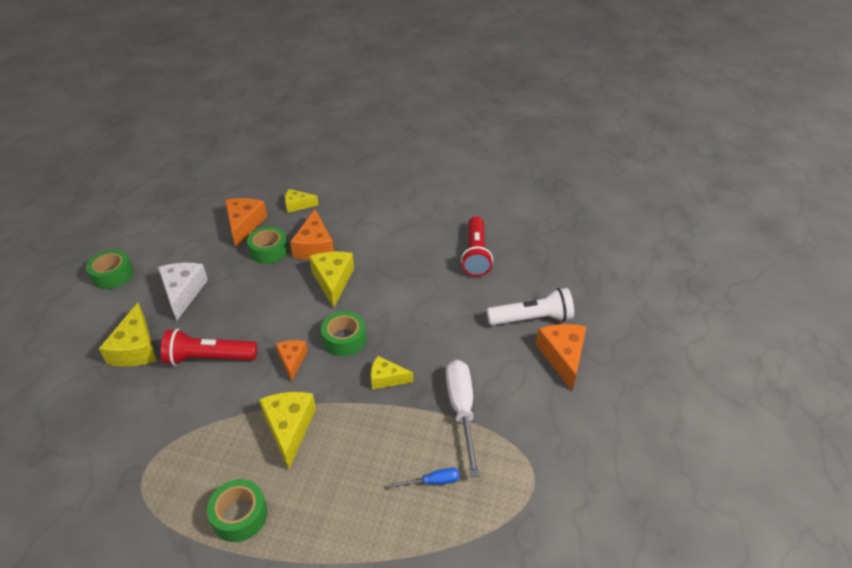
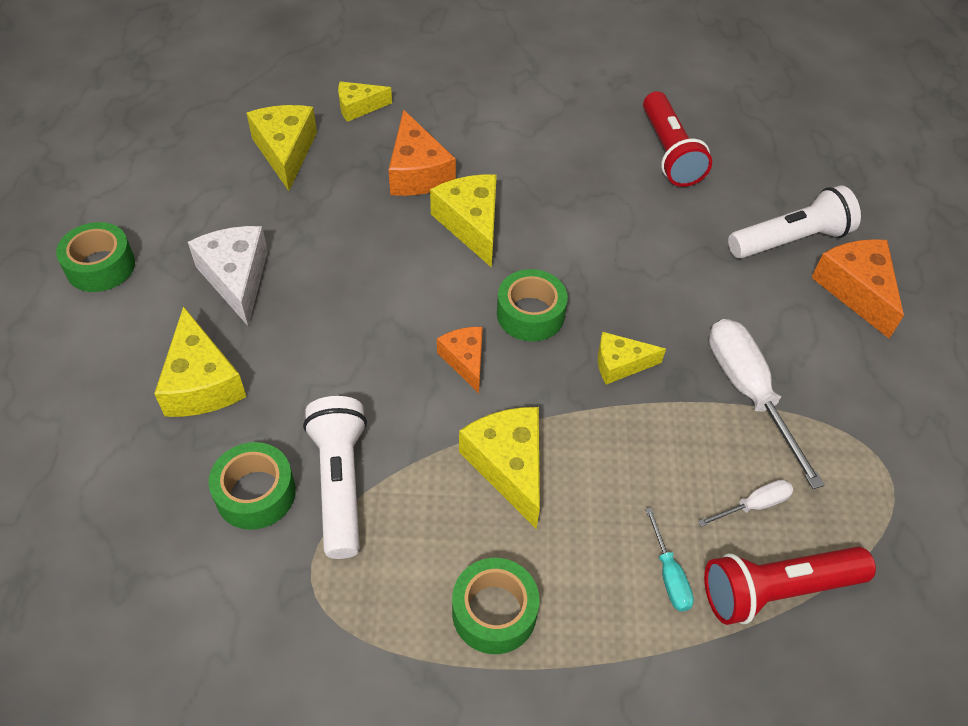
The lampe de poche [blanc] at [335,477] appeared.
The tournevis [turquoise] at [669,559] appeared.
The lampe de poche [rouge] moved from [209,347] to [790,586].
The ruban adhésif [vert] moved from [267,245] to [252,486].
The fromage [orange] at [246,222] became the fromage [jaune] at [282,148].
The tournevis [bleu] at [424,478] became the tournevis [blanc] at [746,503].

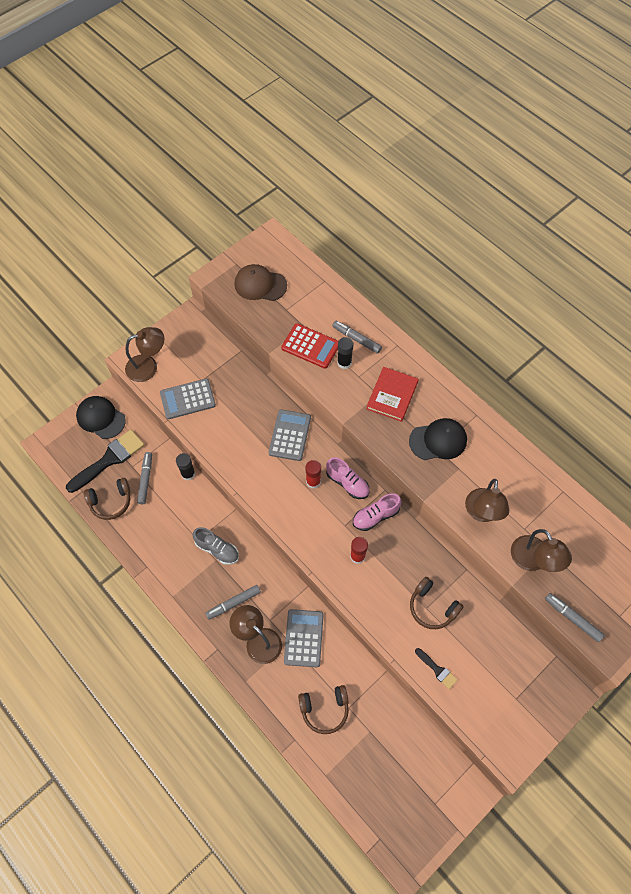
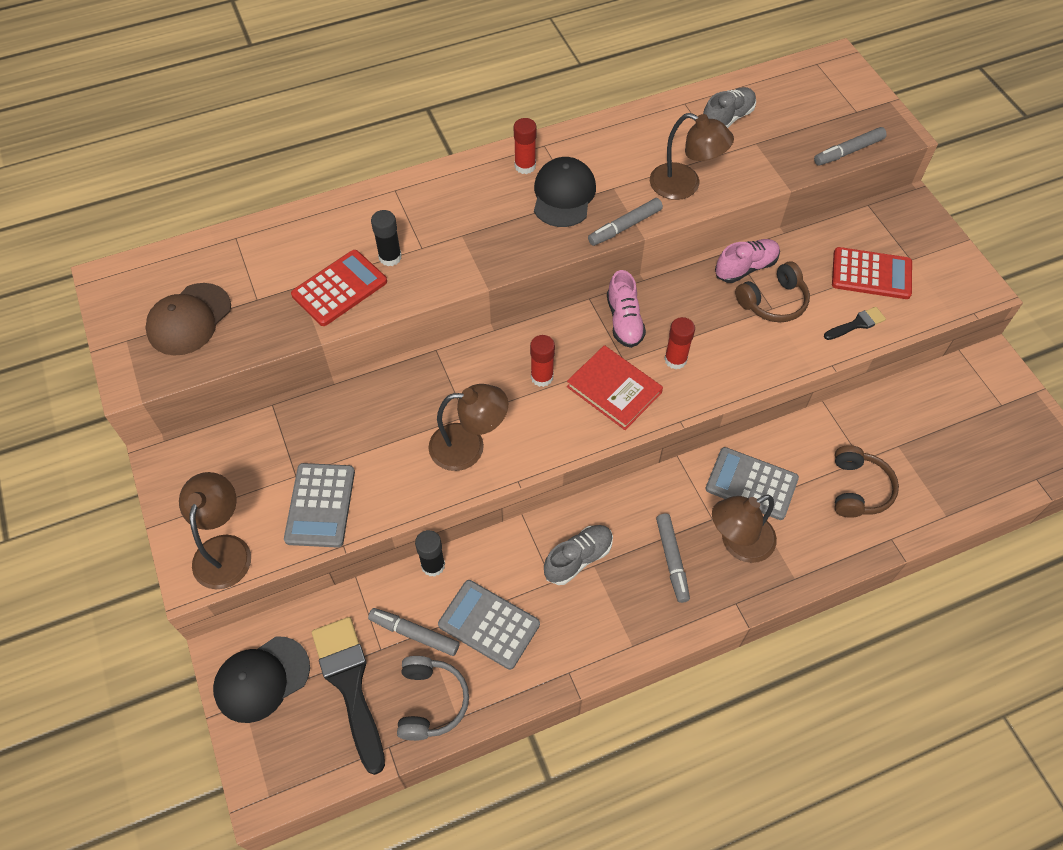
The bâton de colle [rouge] at [525,146] appeared.
The chaussure [gris] at [729,107] appeared.
The calculatrice [rouge] at [872,273] appeared.
The calculatrice [gris] moved from [290,435] to [489,625].
The chaussure [rose] moved from [347,478] to [747,261].
The feutre [gris] moved from [357,337] to [625,222].
The livre [rouge] moved from [392,394] to [615,387].
The lampe [marron] moved from [541,550] to [468,427].
The casque audio [marron] at [107,499] became the casque audio [gris] at [433,698].

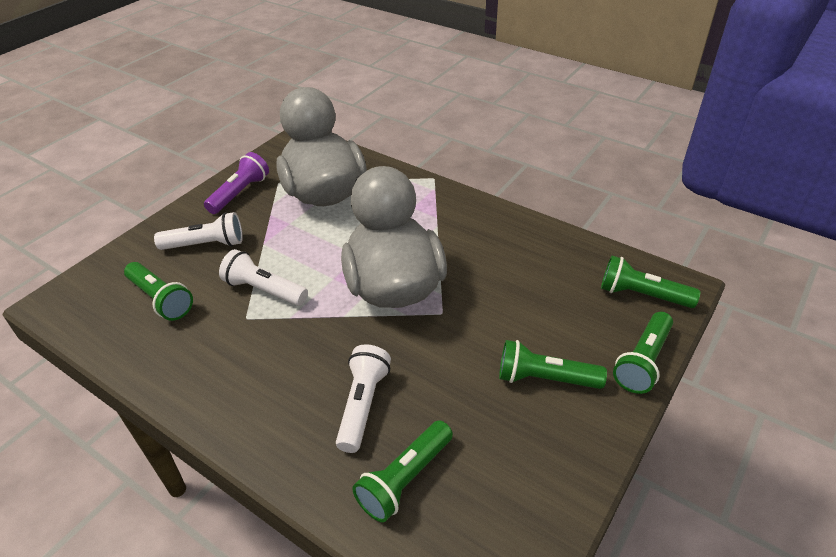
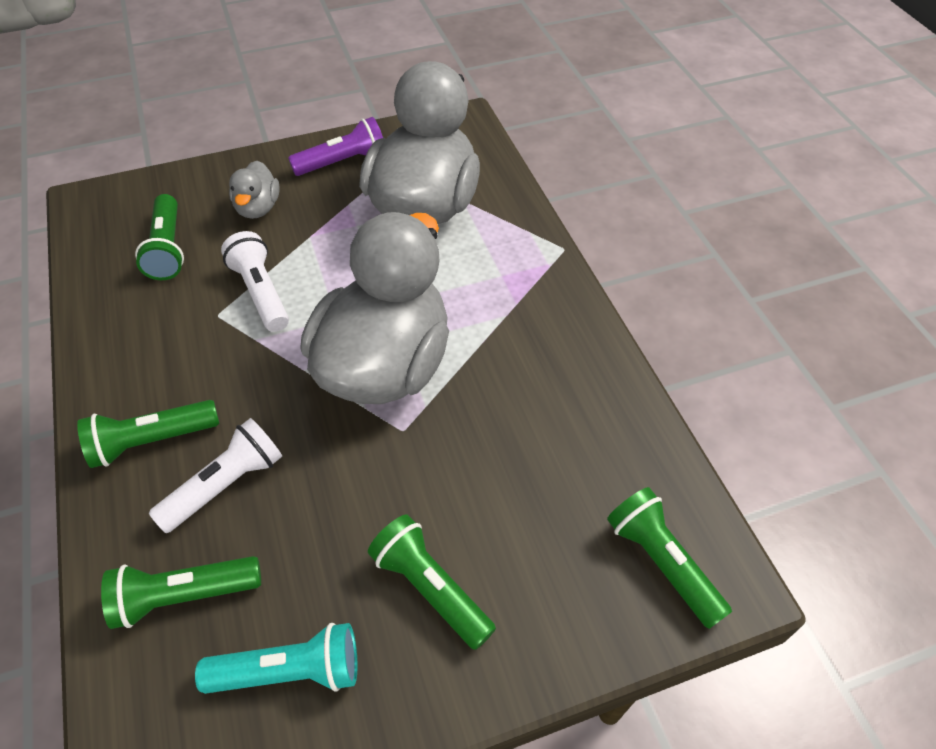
The lampe de poche [turquoise] at [276,658] appeared.
The lampe de poche [vert] moved from [643,353] to [148,434].
The lampe de poche [blanc] at [198,231] was replaced by the canard [gris] at [254,190].

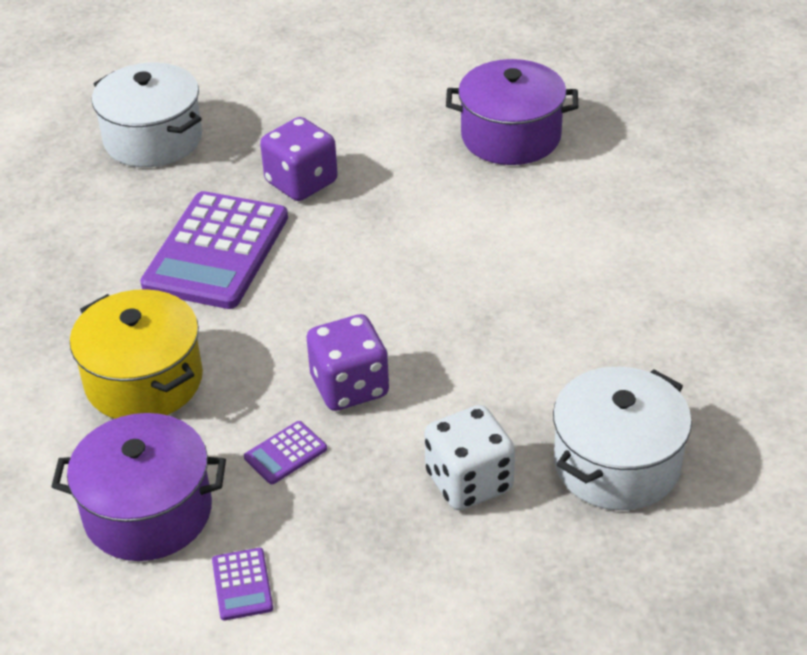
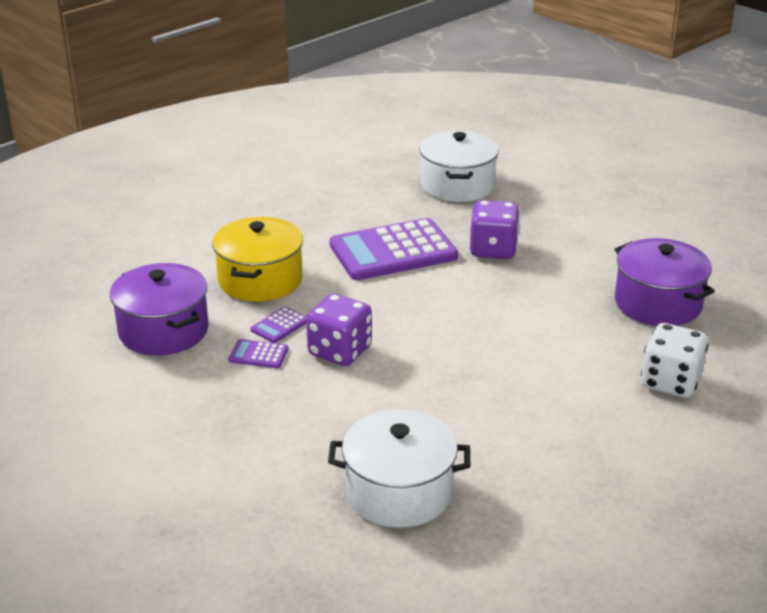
The calculatrice [violet] moved from [242,584] to [278,325].
The dé [blanc] moved from [469,457] to [674,360].

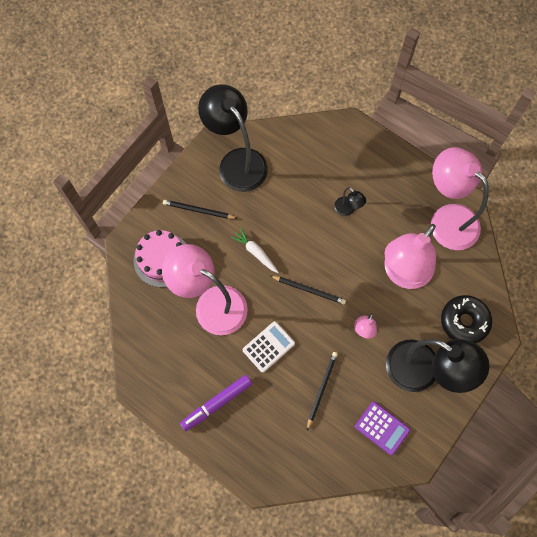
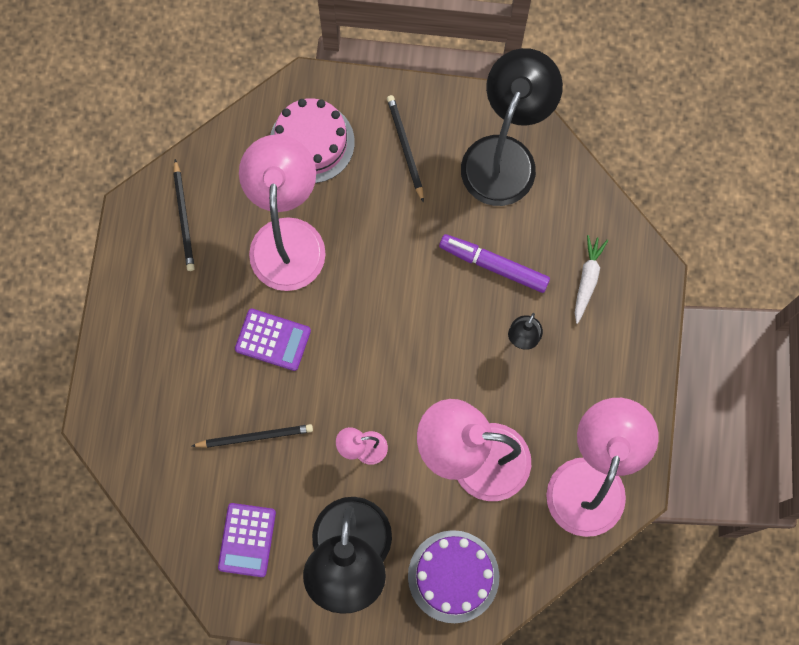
The feutre [violet] moved from [216,403] to [494,263].
The carotte [blanc] moved from [255,250] to [591,279].
The crayon [noir] moved from [308,290] to [184,215].
The beignet [noir] at [466,319] was replaced by the gâteau [violet] at [453,576].
The calculatrice [blanc] at [269,347] became the calculatrice [violet] at [273,339].

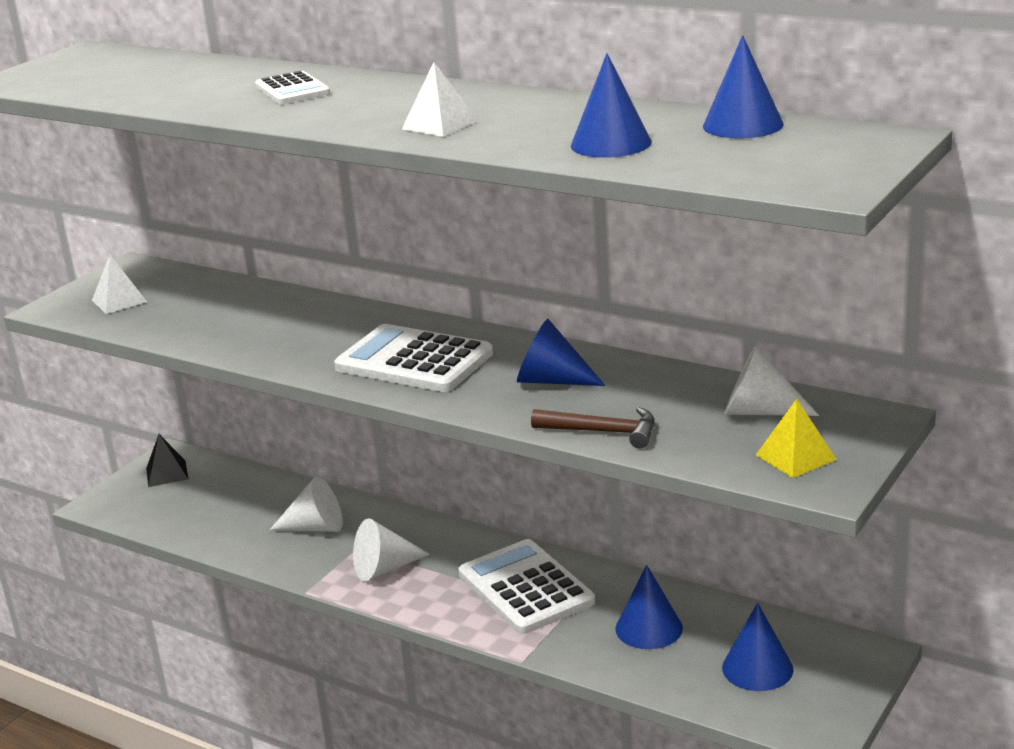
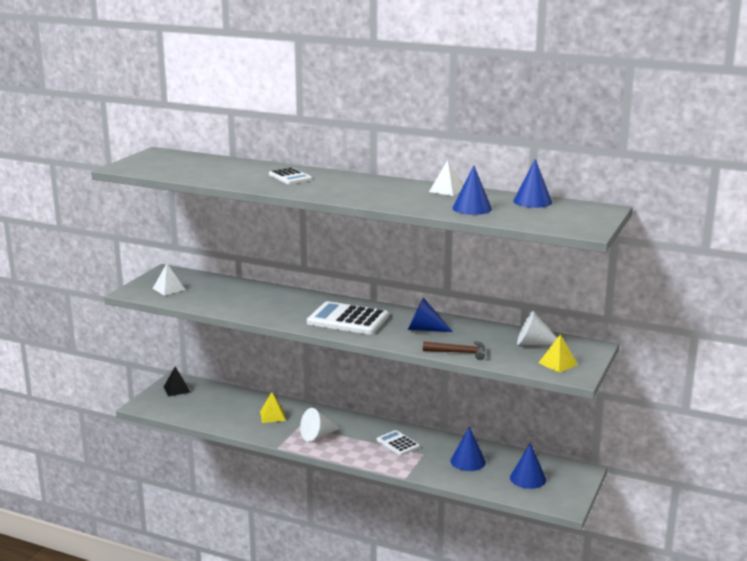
The pyramide [blanc] moved from [440,99] to [446,178].
The cône [blanc] at [306,504] was replaced by the pyramide [jaune] at [273,407].
The calculatrice [blanc] at [526,586] changed to 0.56 times the size.

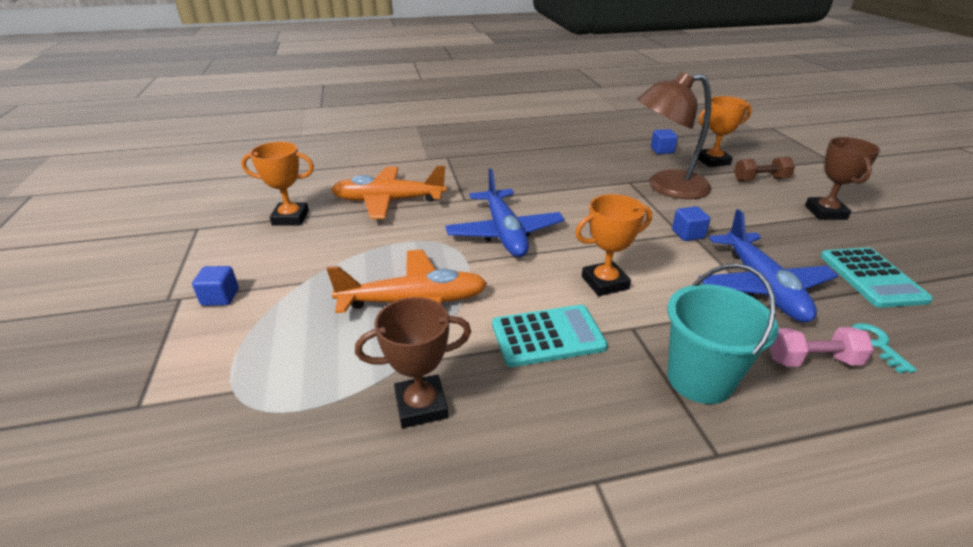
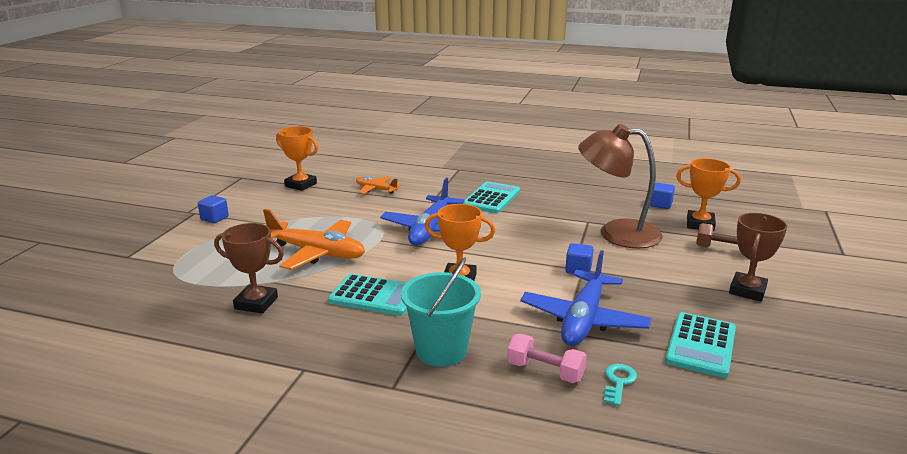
The calculatrice [turquoise] at [491,197] appeared.
The avion [orange] at [389,192] changed to 0.53 times the size.

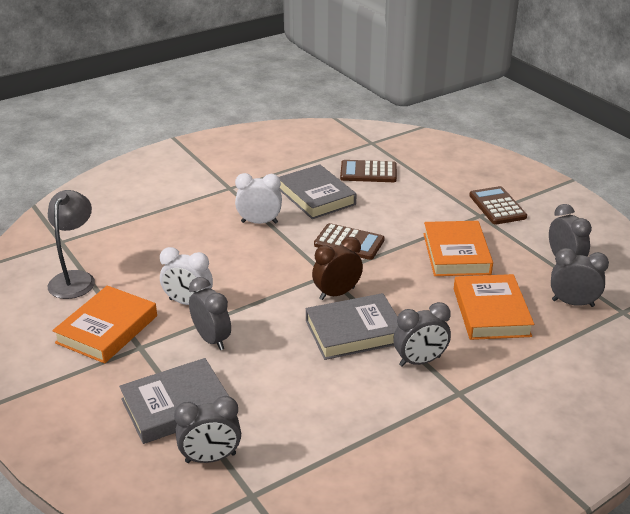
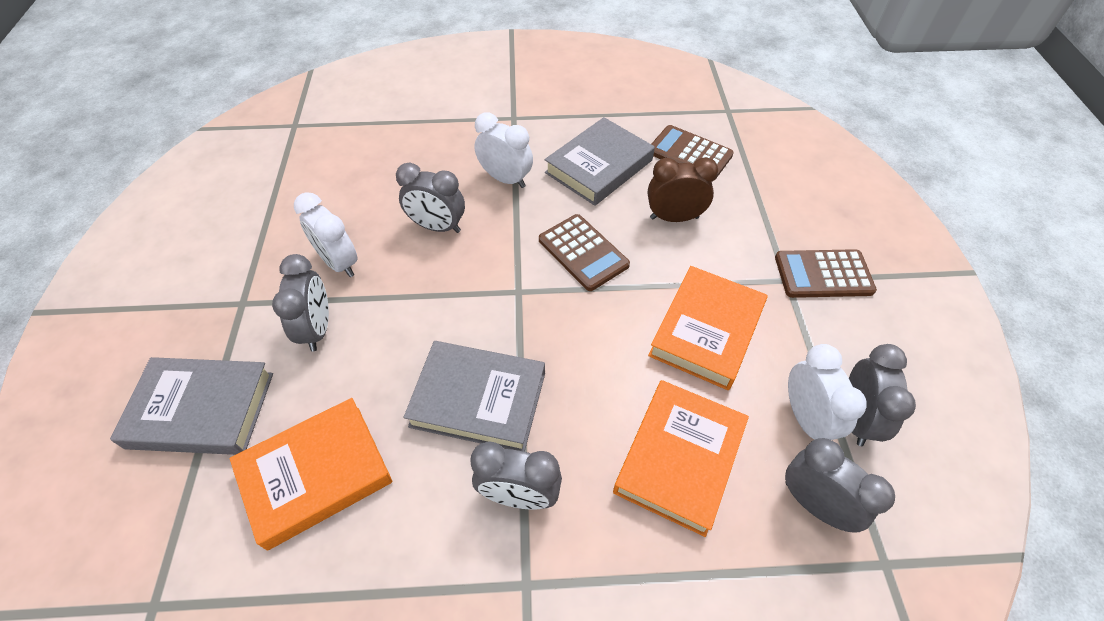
The lampe [gris] at [71,244] disappeared.
The réveil [blanc] at [827,392] appeared.
The livre [orange] moved from [104,324] to [311,474].
The réveil [gris] moved from [207,429] to [430,198].
The réveil [marron] moved from [337,268] to [683,189].
The livre [gris] at [317,191] turned 45 degrees clockwise.
The calculatrice [marron] at [498,205] turned 105 degrees counterclockwise.

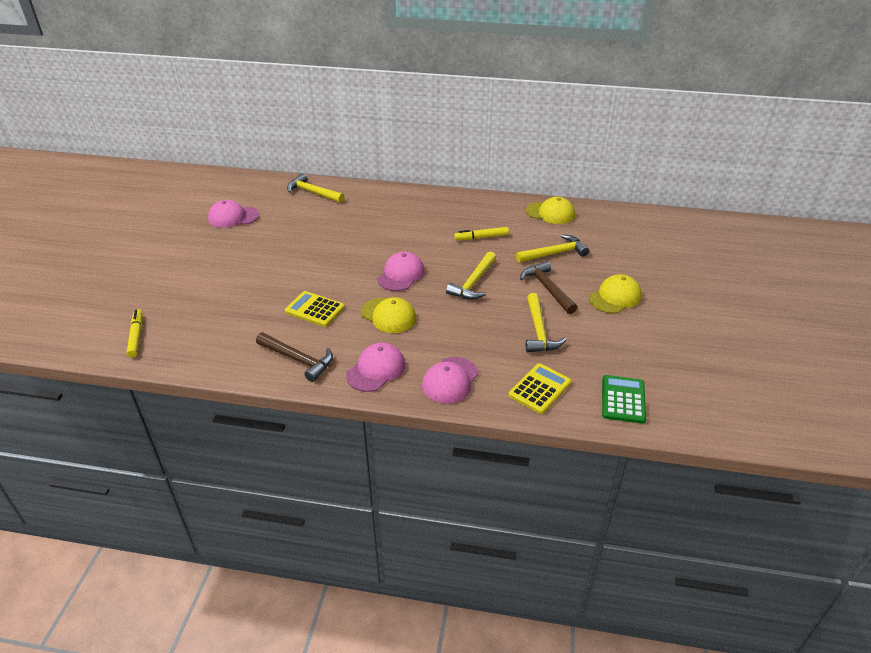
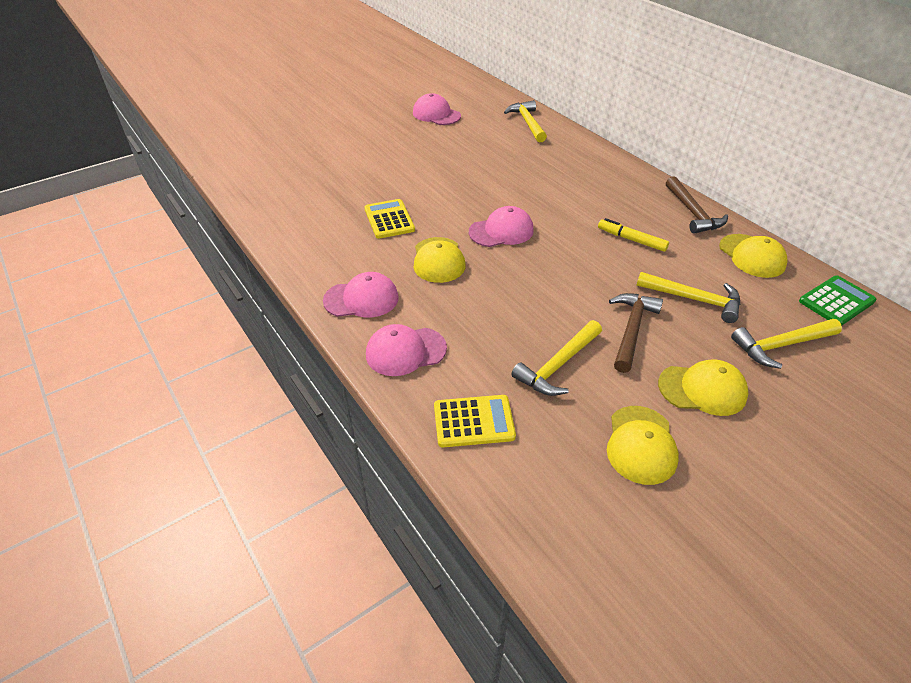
The feutre [jaune] at [134,333] disappeared.
The casquette [jaune] at [643,445] appeared.
The marteau [marron] moved from [294,357] to [697,205].
The marteau [jaune] moved from [471,275] to [786,344].
The calculatrice [vert] moved from [624,399] to [838,301].

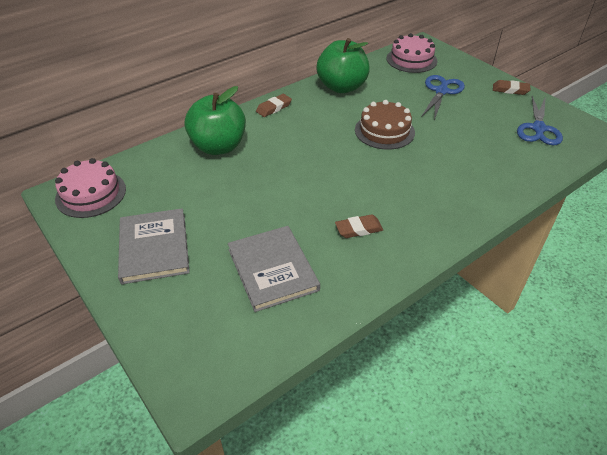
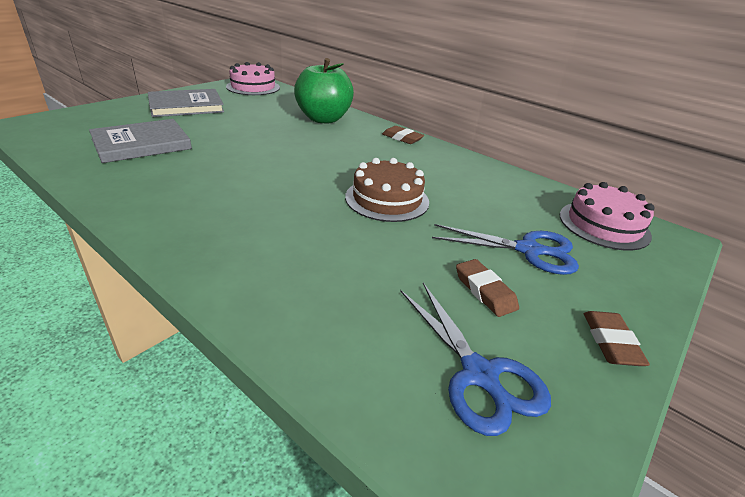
The pomme [vert] at [343,65] disappeared.
The gomme [marron] moved from [359,226] to [487,288].
The ciseaux [bleu] at [540,120] turned 120 degrees counterclockwise.

